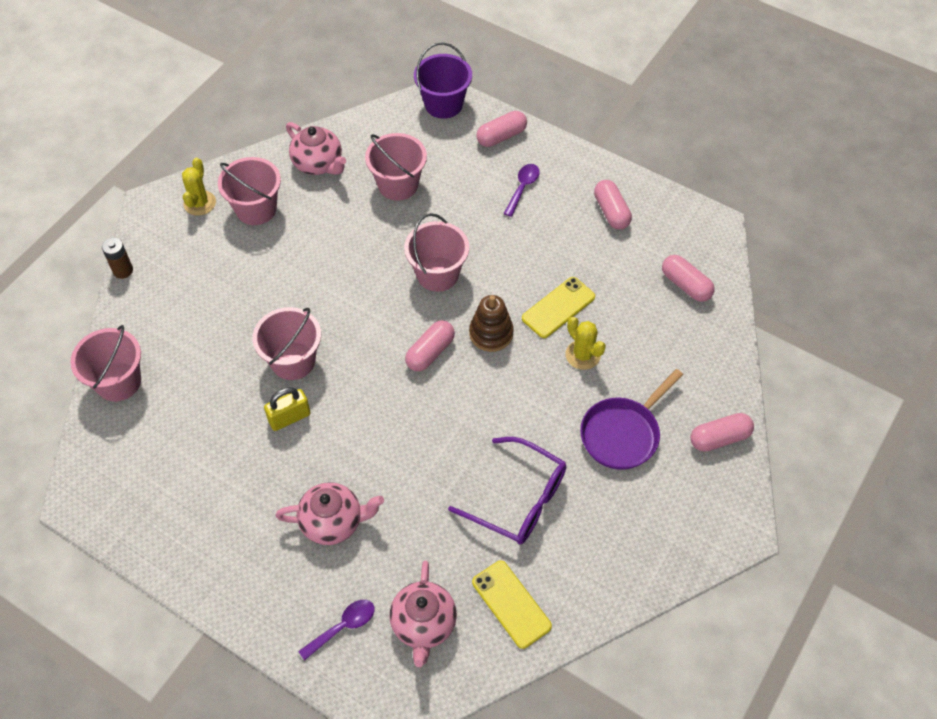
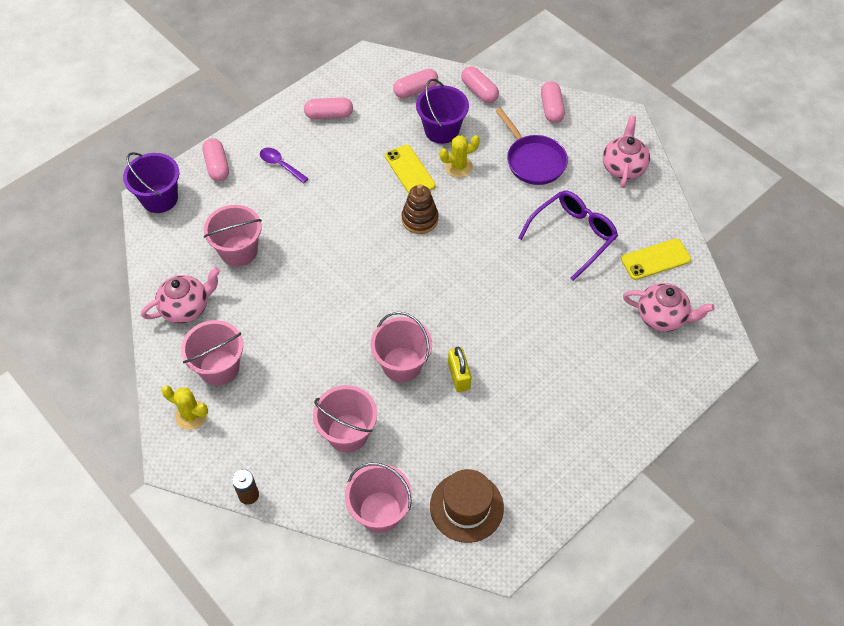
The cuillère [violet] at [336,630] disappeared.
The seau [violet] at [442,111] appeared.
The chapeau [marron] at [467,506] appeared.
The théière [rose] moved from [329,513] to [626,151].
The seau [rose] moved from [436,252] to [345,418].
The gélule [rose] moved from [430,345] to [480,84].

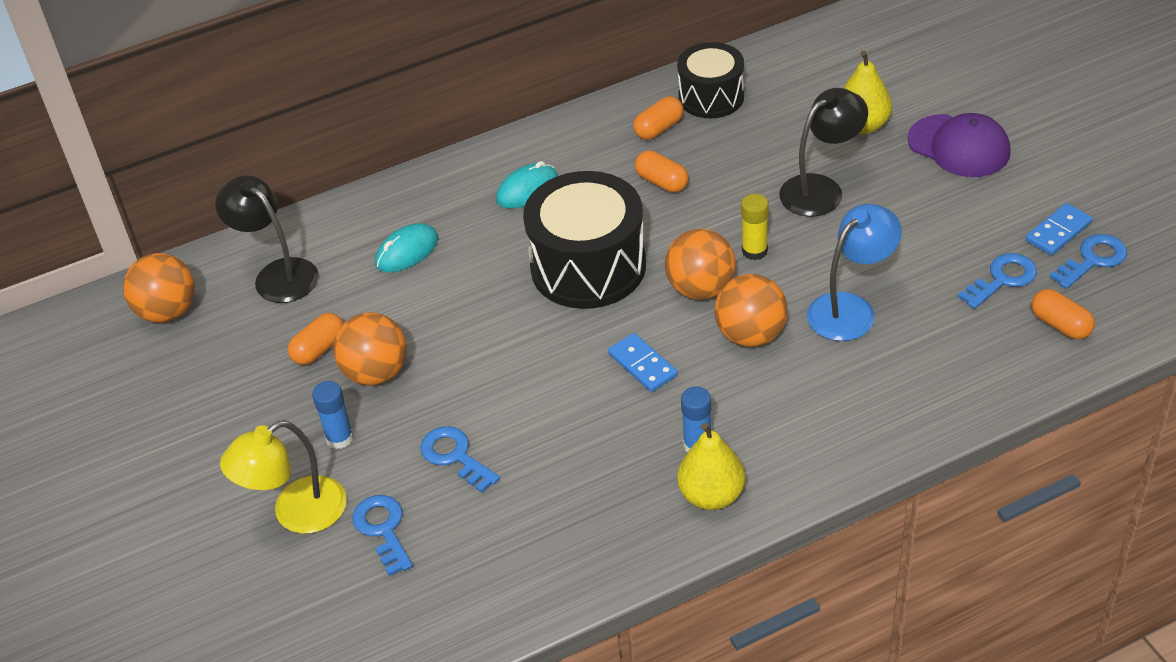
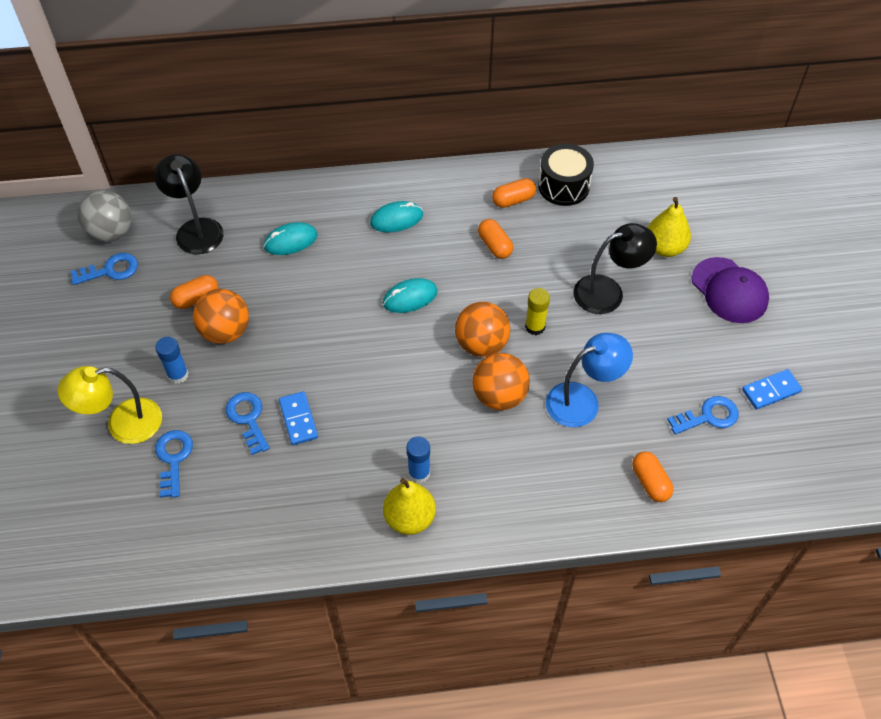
The domino [bleu] moved from [643,362] to [298,418].
The gélule [orange] moved from [1063,314] to [652,476].
The clé [bleu] moved from [1088,261] to [104,269].
The tambour [noir] at [584,240] was replaced by the souris [turquoise] at [410,295].
The balle [orange] at [159,288] became the balle [gris] at [104,216].

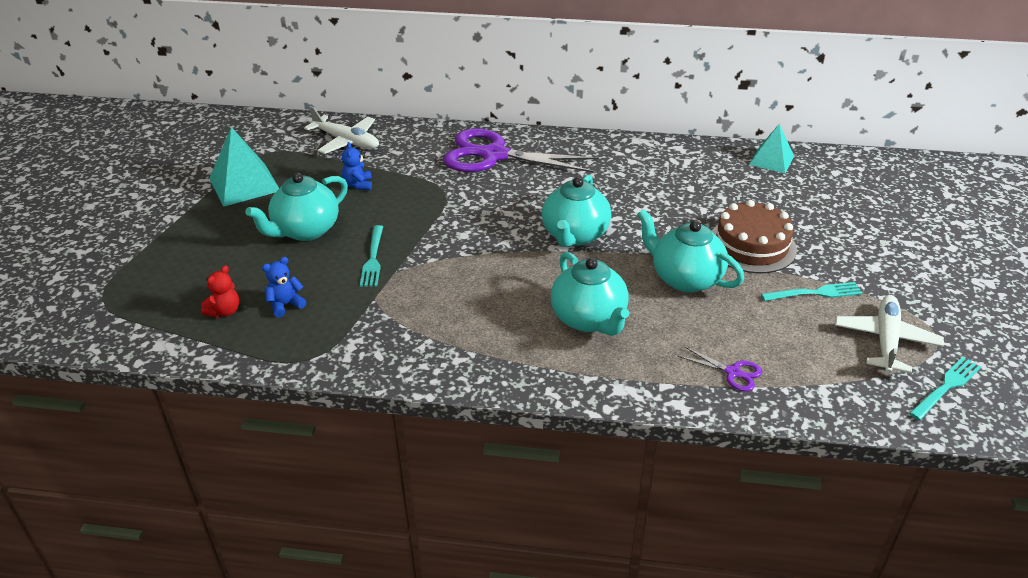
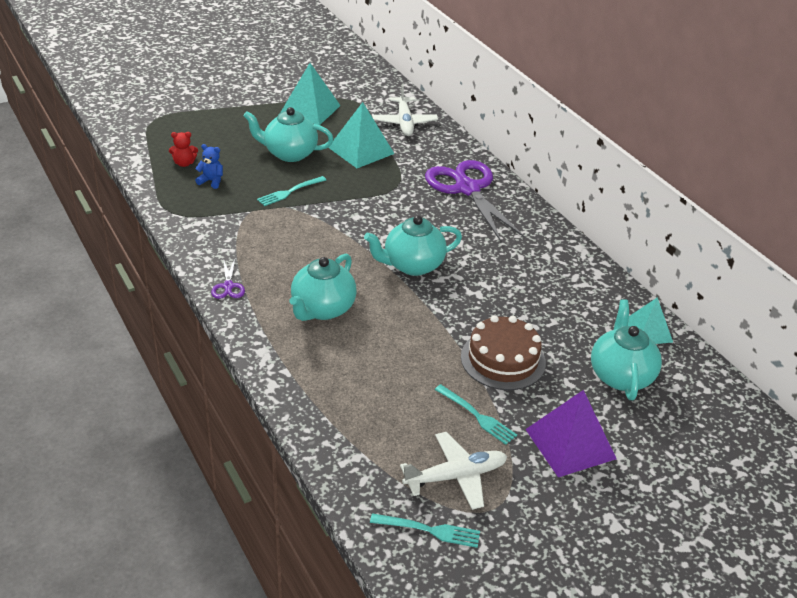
The pyramide [violet] at [571,433] appeared.
The théière [turquoise] moved from [690,251] to [626,349].
The ciseaux [violet] moved from [720,369] to [228,279].
The ours en peluche [bleu] at [356,166] was replaced by the pyramide [turquoise] at [361,135].

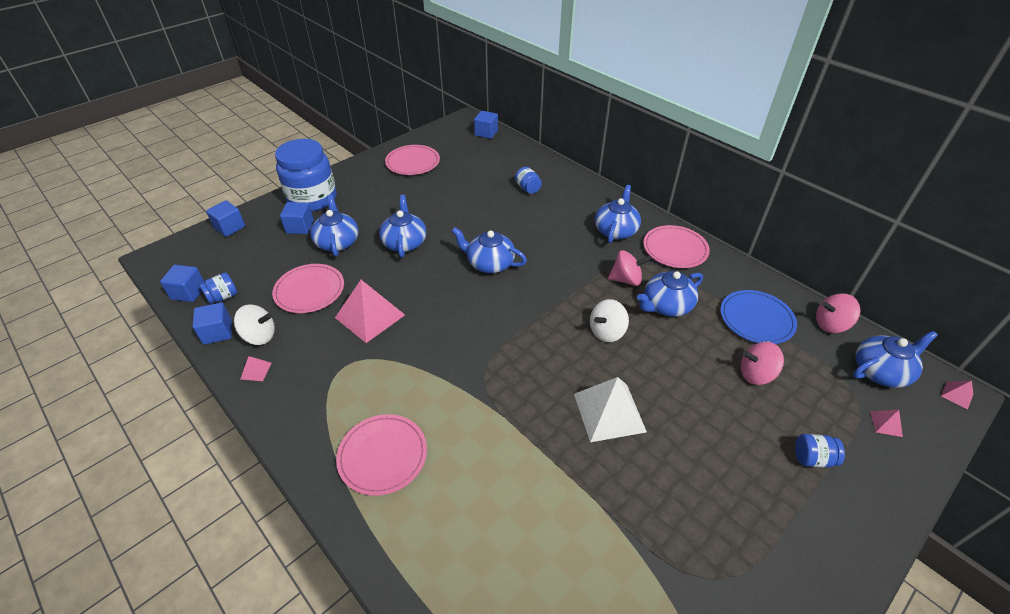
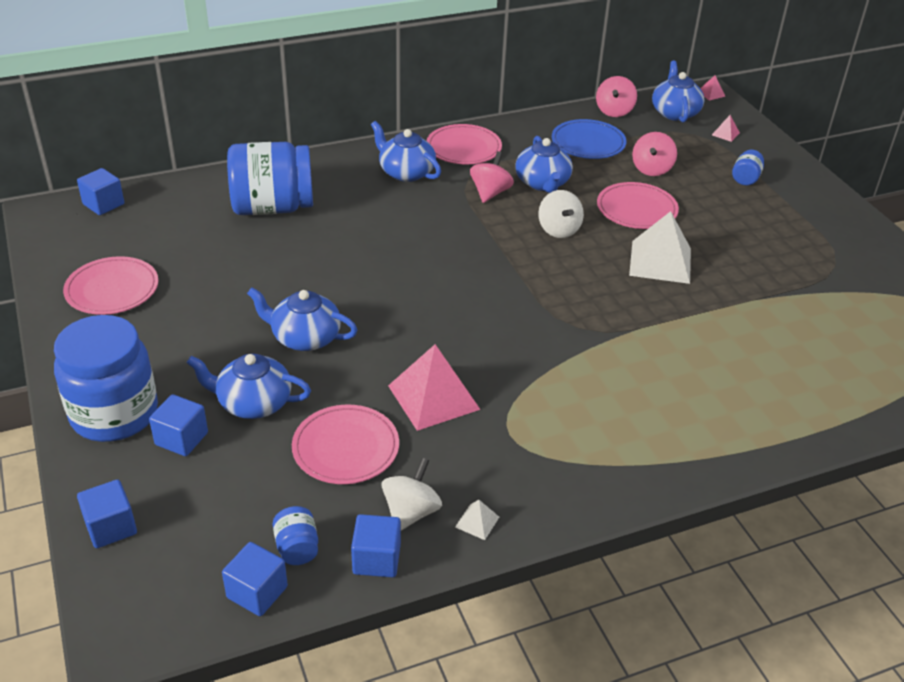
The théière [bleu] at [489,250] disappeared.
The assiette [rose] moved from [381,455] to [638,205].
The pyramide [rose] at [256,368] became the pyramide [blanc] at [477,520].
The bocal [bleu] at [528,180] changed to 2.41 times the size.

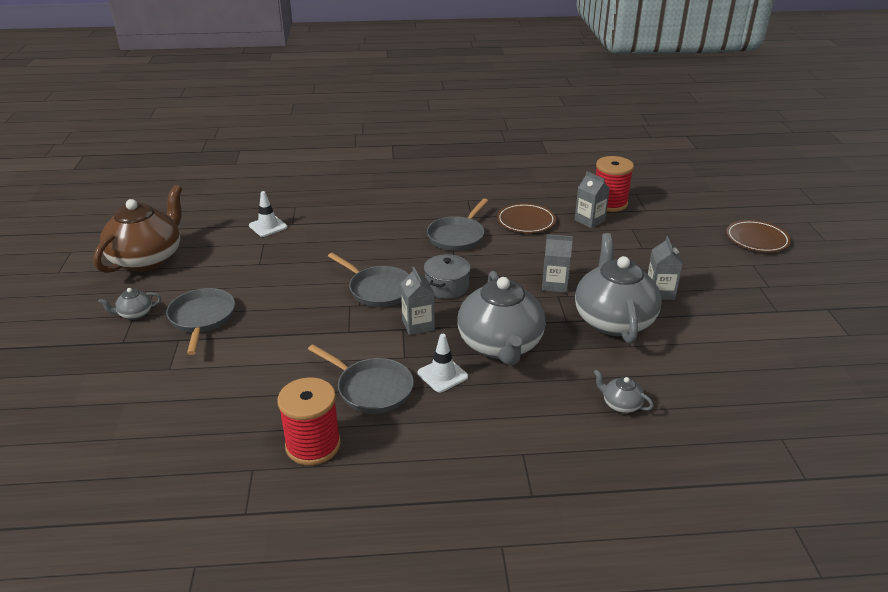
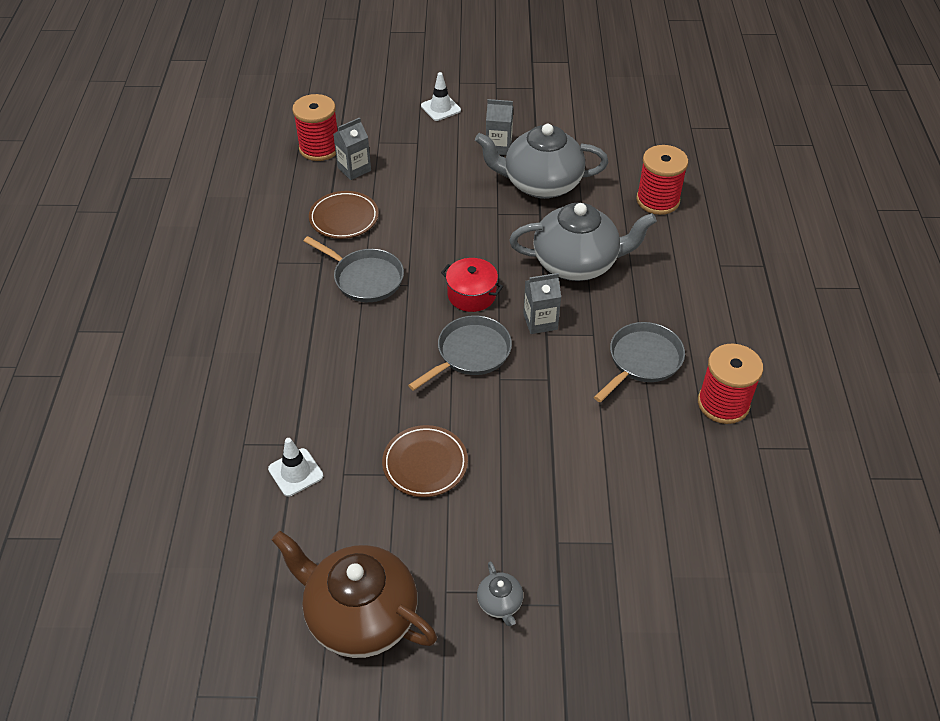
The poêle [gris] at [200,321] disappeared.
The brique de lait [gris] at [557,263] disappeared.
The cône de chantier [blanc] moved from [443,363] to [441,96].
The assiette [marron] moved from [758,236] to [425,461].
The théière [gris] at [624,391] was replaced by the bobine [rouge] at [662,180].
The marmite [gris] at [447,276] became the marmite [rouge] at [472,285].

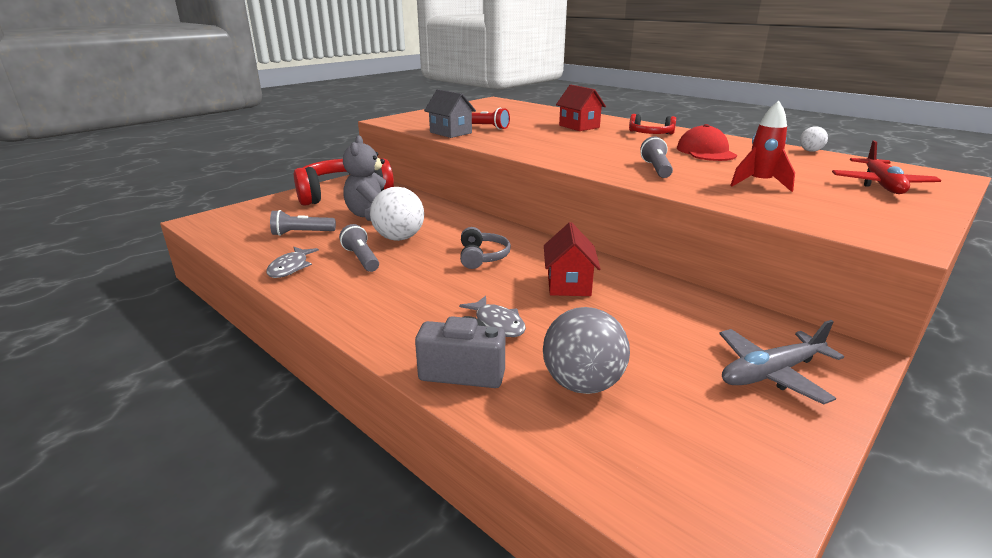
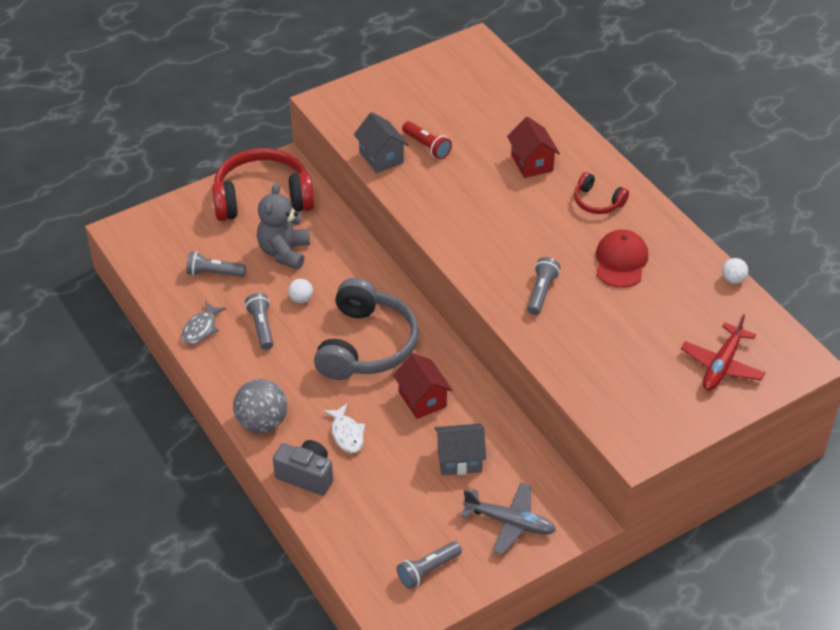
The fusée [rouge] at [762,146] disappeared.
The lampe de poche [gris] at [429,565] appeared.
The maison [gris] at [460,450] appeared.
The balle [gris] moved from [586,350] to [260,406].
The poisson [gris] at [492,316] became the poisson [blanc] at [344,428].
The maison [rouge] at [572,259] turned 45 degrees counterclockwise.
The avion [gris] at [781,362] turned 150 degrees counterclockwise.
The balle [blanc] at [397,214] changed to 0.49 times the size.
The casque audio [gris] at [485,248] changed to 2.05 times the size.

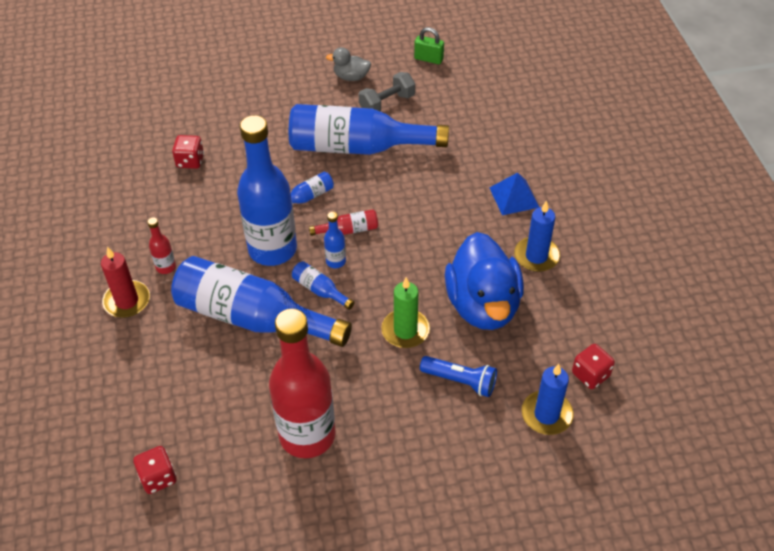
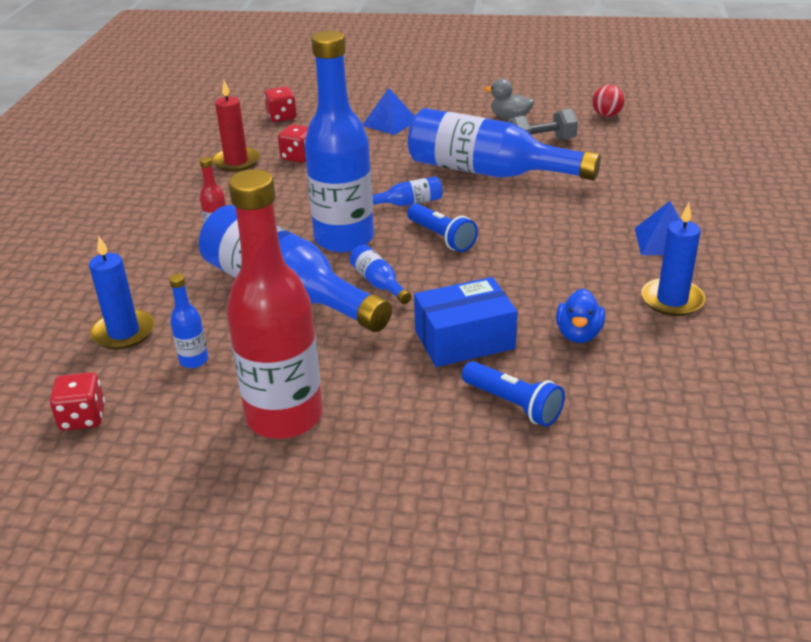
The pyramide [bleu] at [388,111] appeared.
The bougie [rouge] moved from [125,282] to [236,126].
The bouteille [bleu] moved from [335,240] to [188,321].
The bougie [bleu] moved from [548,399] to [122,292].
The dé [rouge] moved from [593,366] to [280,104].
The bouteille [rouge] at [343,222] was replaced by the lampe de poche [bleu] at [442,228].
The bougie [vert] at [405,312] was replaced by the boîte [bleu] at [465,322].
The cadenas [vert] at [429,45] was replaced by the balle [rouge] at [608,101].
The canard [bleu] at [484,281] changed to 0.46 times the size.

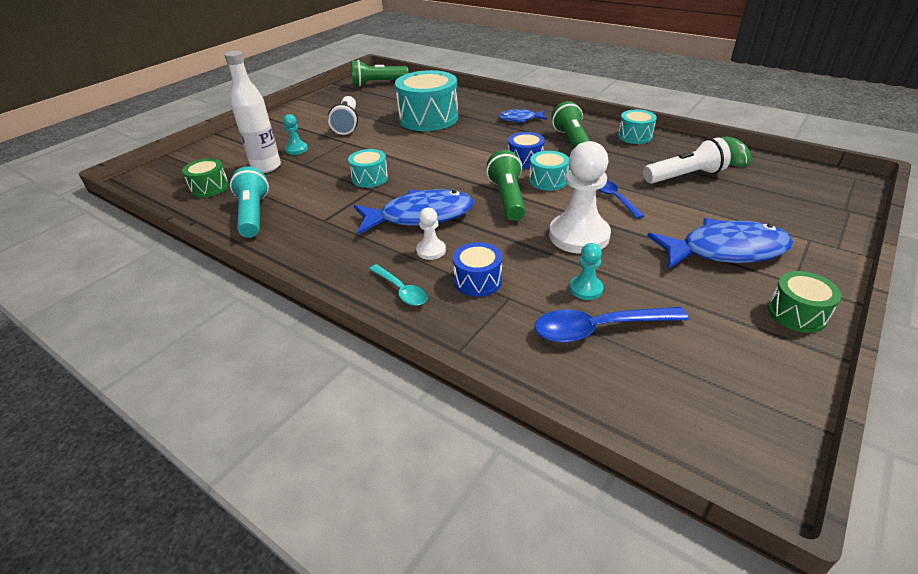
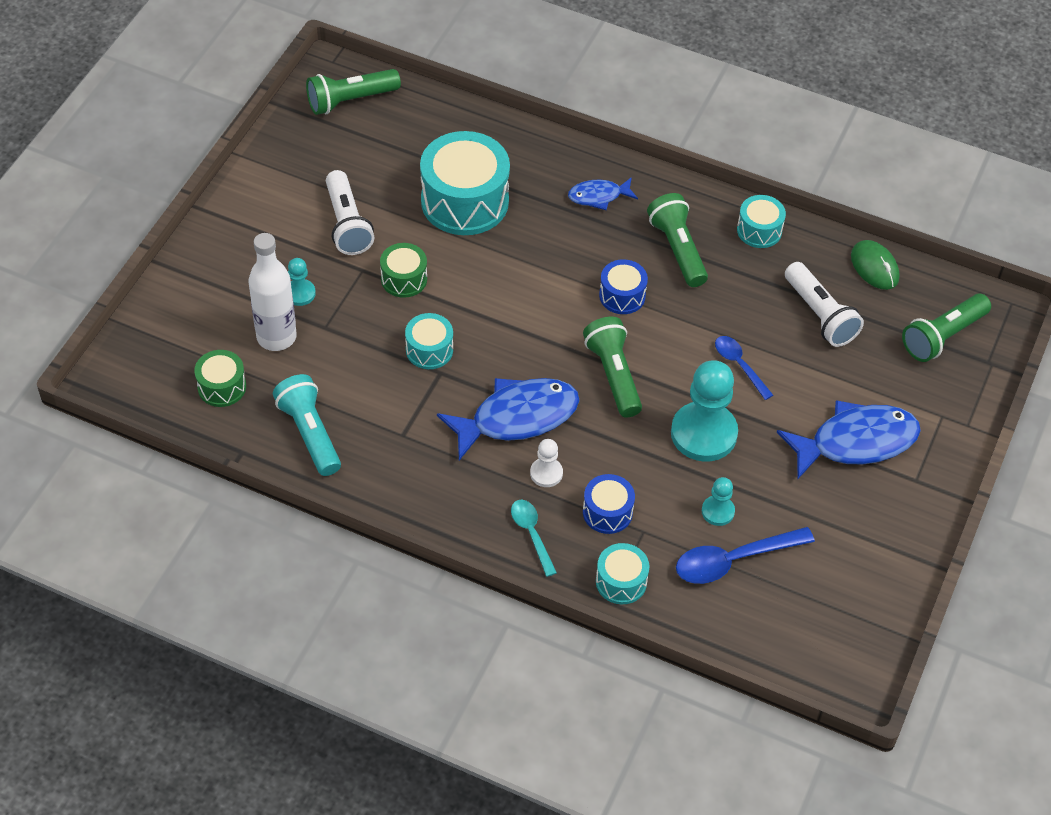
The lampe de poche [vert] at [946,328] appeared.
The tambour [turquoise] moved from [549,171] to [622,573].
The tambour [vert] moved from [805,302] to [403,270].
The pion [blanc] at [580,197] became the pion [turquoise] at [704,411].
The cuillère [turquoise] at [398,285] turned 150 degrees counterclockwise.
The lampe de poche [blanc] at [687,160] turned 90 degrees clockwise.

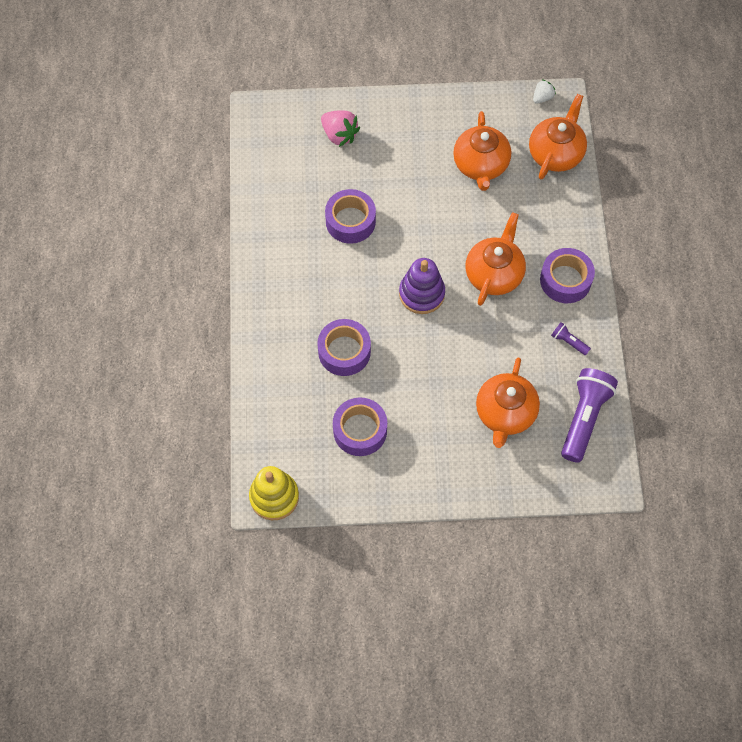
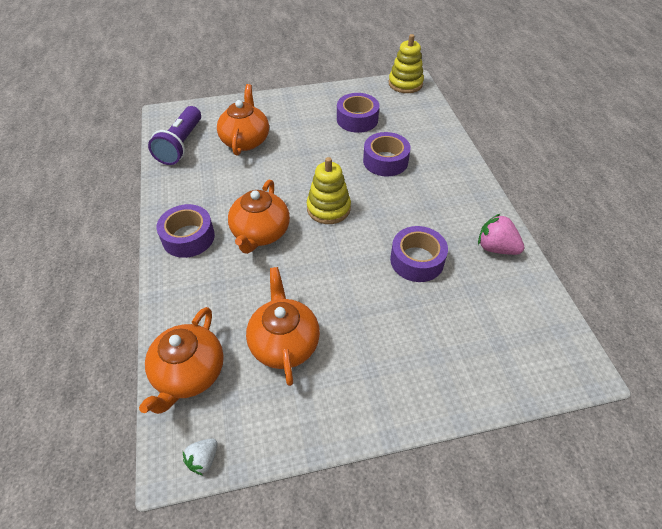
The lampe de poche [violet] at [571,338] disappeared.
The fraise [rose] moved from [340,128] to [501,234].
The jouet à empiler [violet] at [422,286] became the jouet à empiler [jaune] at [329,190].

